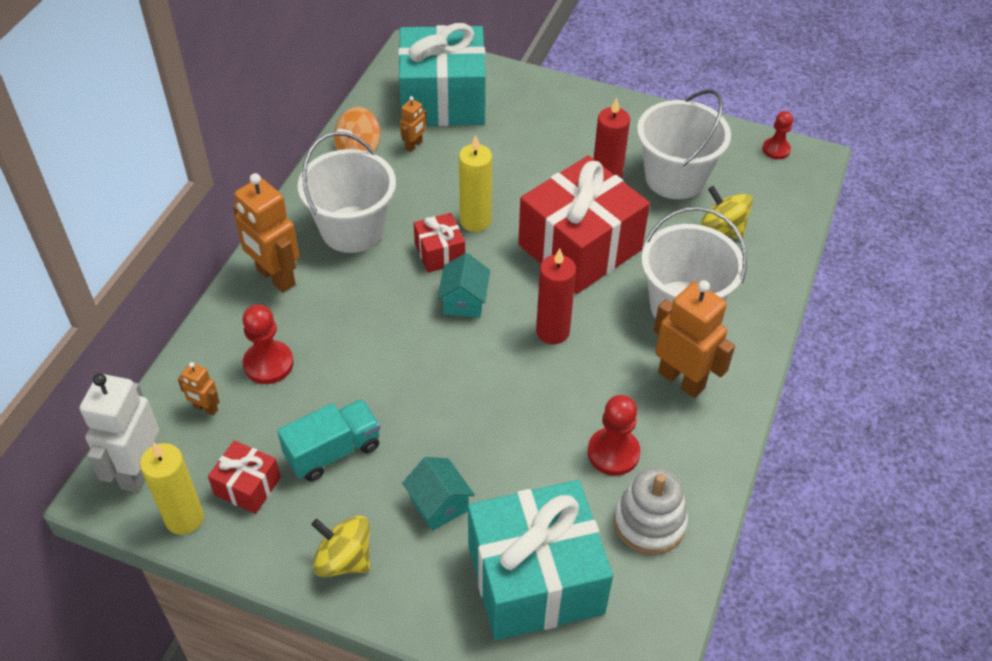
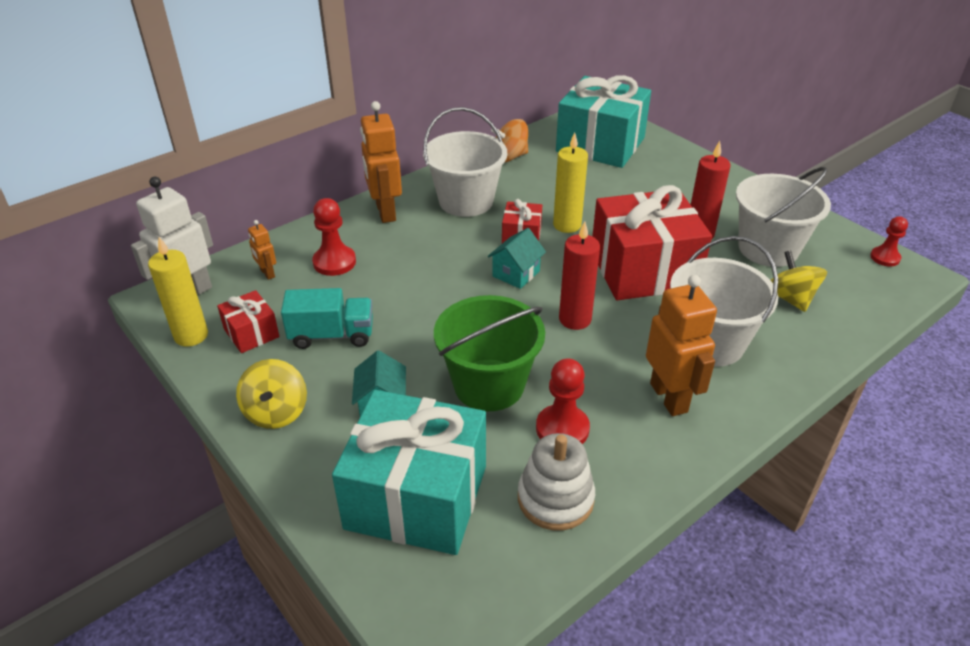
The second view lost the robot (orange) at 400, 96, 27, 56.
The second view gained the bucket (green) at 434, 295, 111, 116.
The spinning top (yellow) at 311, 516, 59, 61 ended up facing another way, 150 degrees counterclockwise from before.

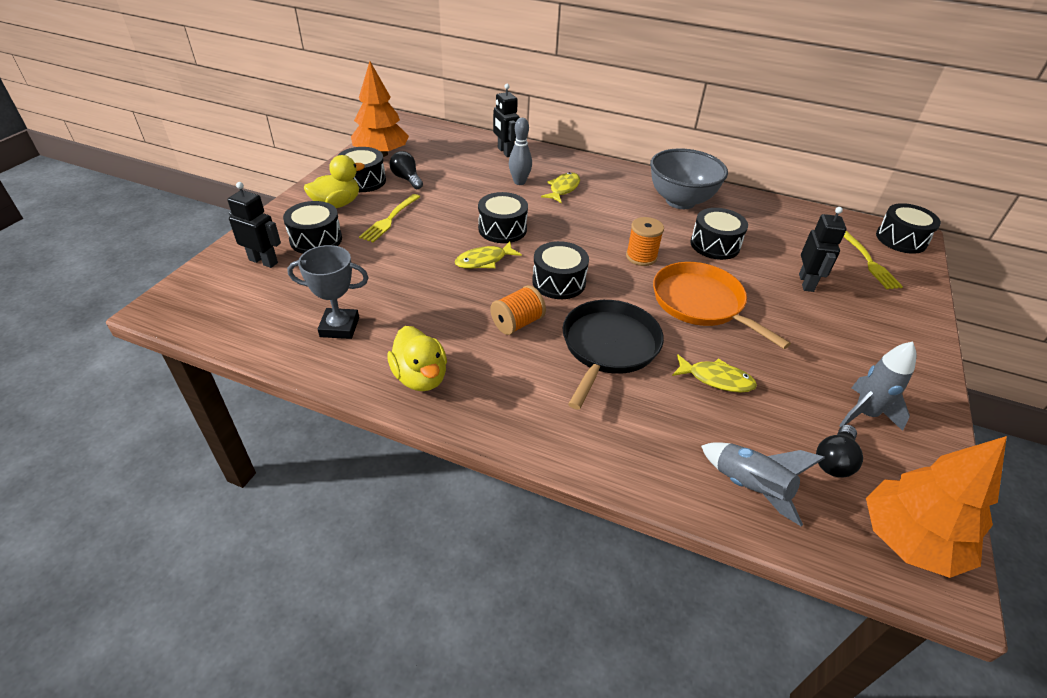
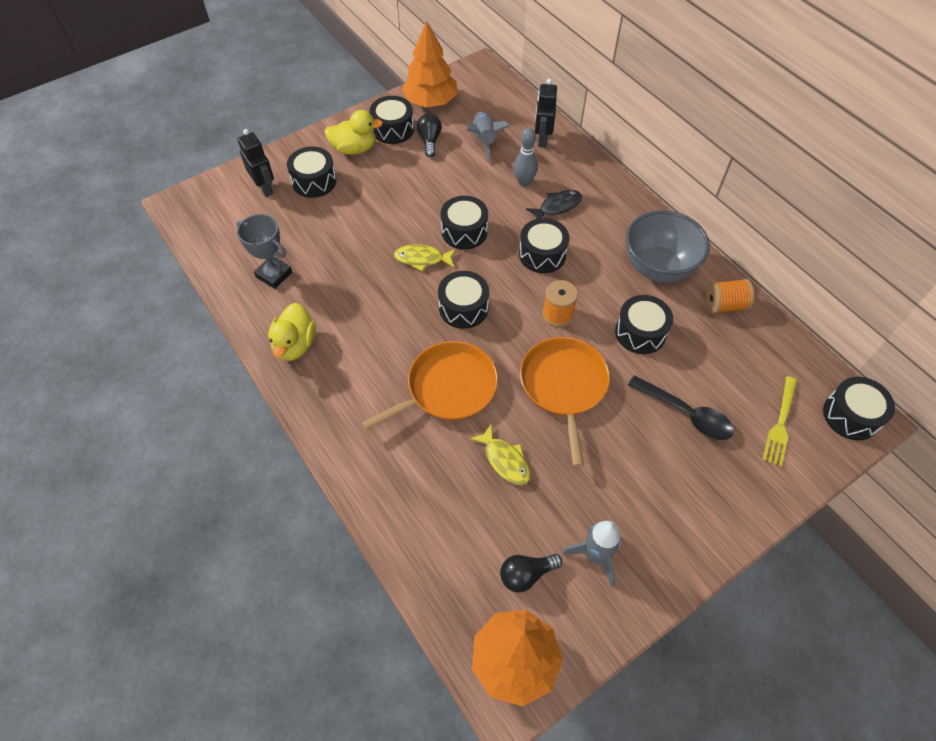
The second view lost the fork (yellow) at 359, 194, 61, 48.
The second view gained the drum (black) at 519, 218, 50, 55.
The spool (orange) ended up elsewhere, having gone from 490, 285, 56, 50 to 706, 279, 48, 34.
The rocket (grey) ended up elsewhere, having gone from 701, 442, 124, 84 to 467, 112, 43, 51.
Where the robot (black) stood at 799, 207, 48, 85, the spoon (black) came to stand at 628, 375, 106, 65.
What was the fish (yellow) at 541, 172, 39, 31 turned into the fish (black) at 526, 190, 56, 29.
What was the pan (black) at 563, 300, 101, 109 turned into the pan (orange) at 362, 341, 136, 90.

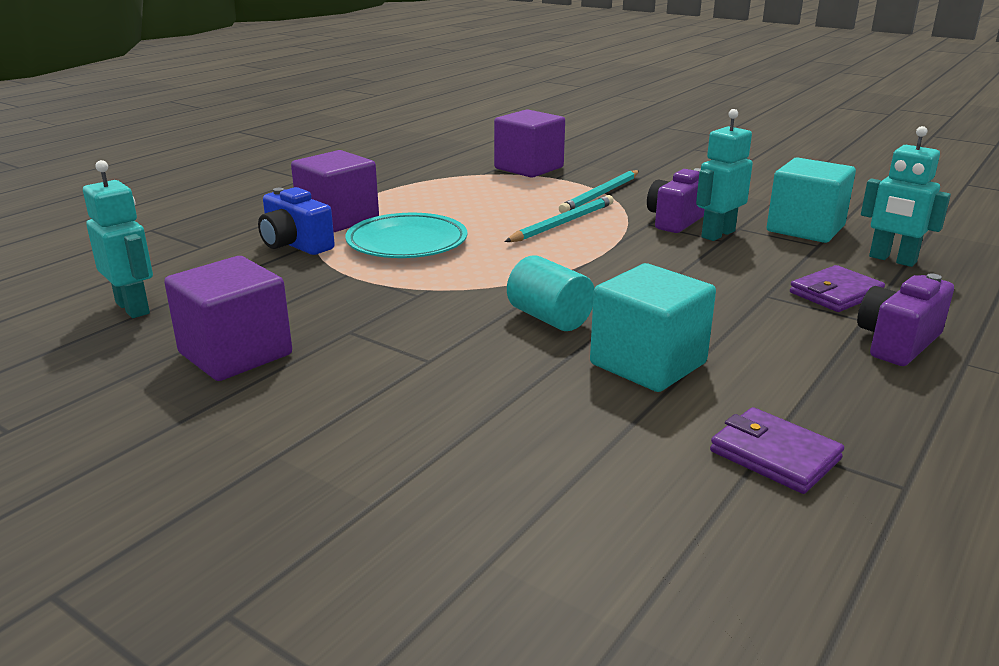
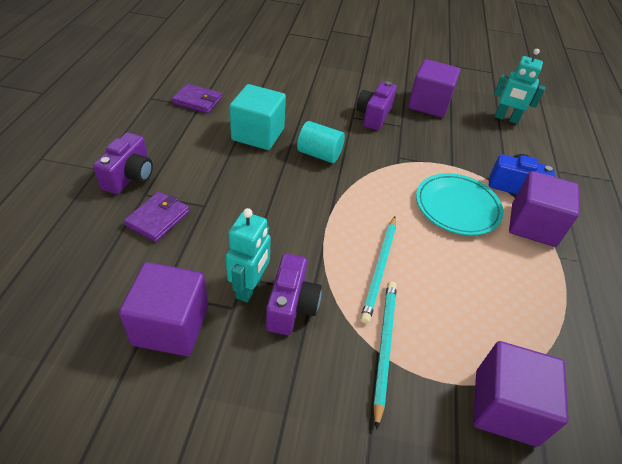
The second view lost the robot (turquoise) at 861, 126, 90, 141.
The second view gained the camera (purple) at 356, 81, 41, 49.
What was the cube (turquoise) at 767, 157, 89, 86 turned into the cube (purple) at 119, 262, 89, 94.

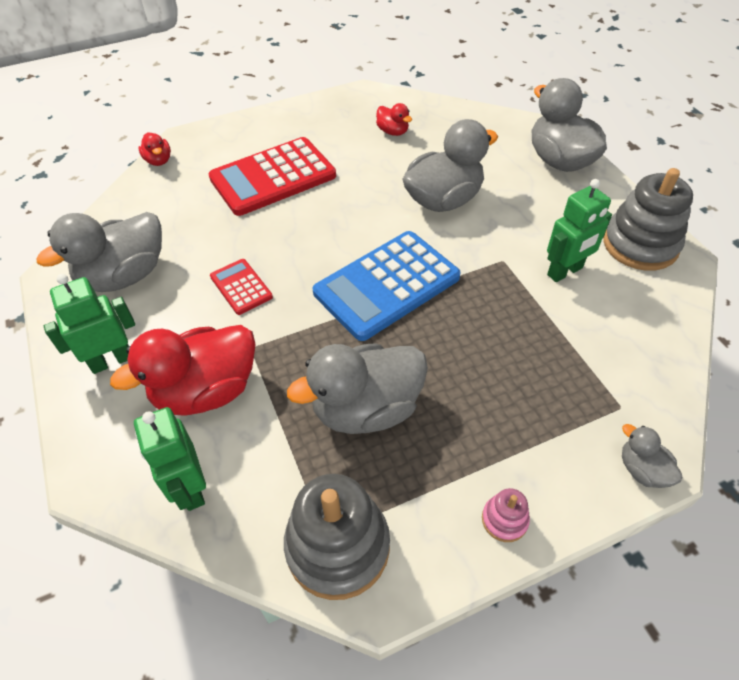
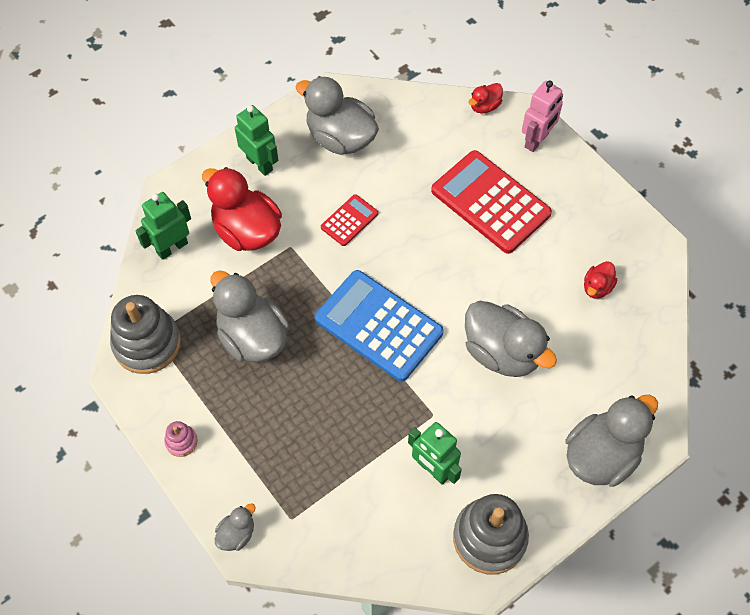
The second view gained the robot (pink) at 522, 80, 41, 72.

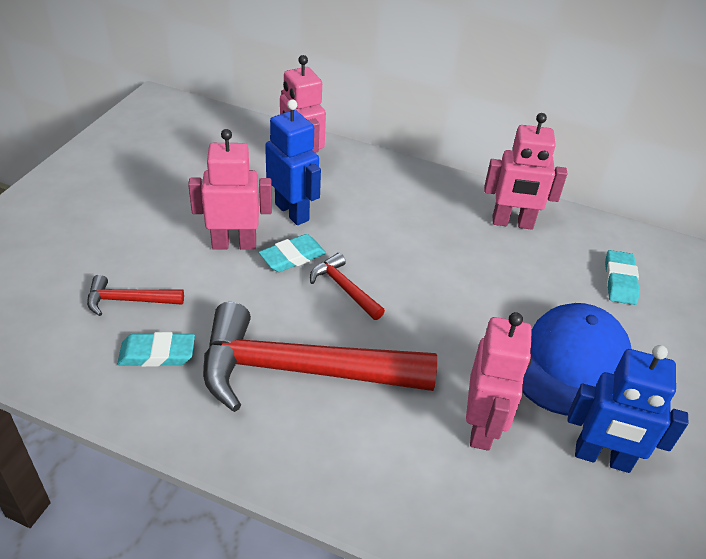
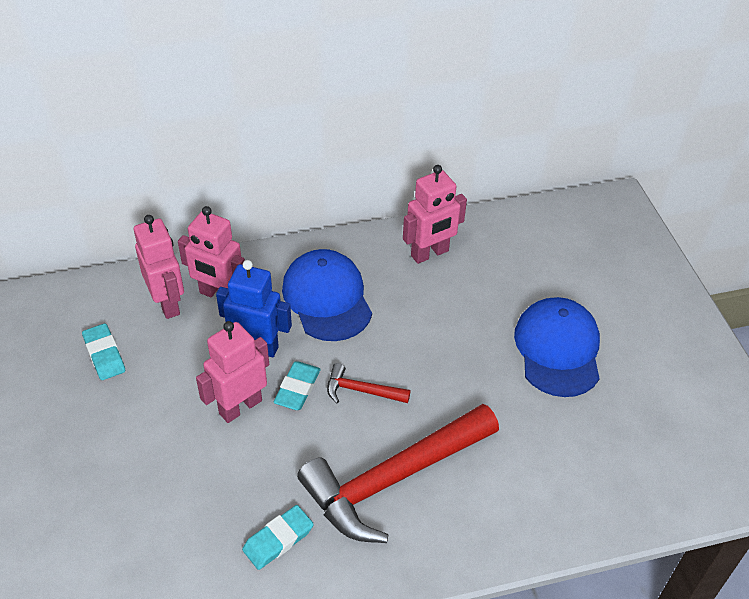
The second view lost the hammer (red) at 87, 275, 97, 41.
The second view lost the robot (blue) at 567, 345, 121, 128.
The second view gained the cap (blue) at 282, 249, 90, 92.
The robot (pink) ended up elsewhere, having gone from 466, 312, 66, 139 to 134, 215, 50, 104.
The eraser (turquoise) ended up elsewhere, having gone from 605, 250, 35, 55 to 82, 323, 43, 57.

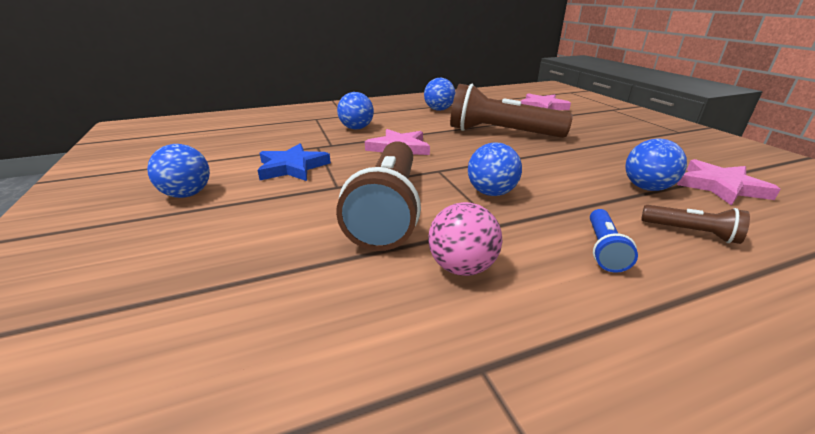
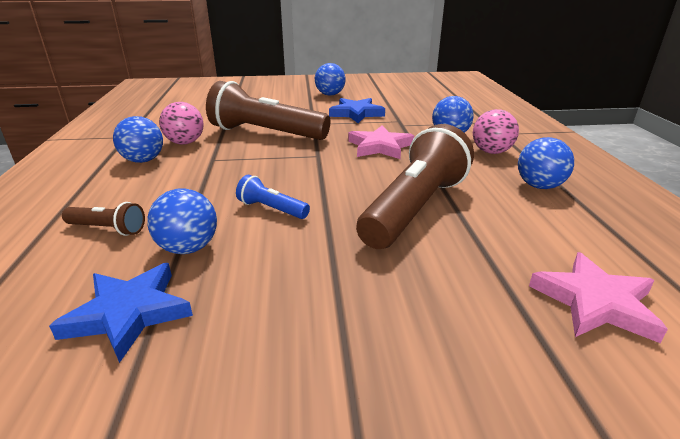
The second view gained the ball (pink) at 473, 109, 46, 45.
The ball (blue) ended up elsewhere, having gone from 468, 143, 54, 53 to 113, 116, 50, 47.
The flashlight (blue) ended up elsewhere, having gone from 590, 209, 48, 64 to 236, 175, 74, 44.
What was the star (pink) at 677, 159, 104, 47 turned into the star (blue) at 49, 263, 144, 100.
The flashlight (brown) at 641, 205, 109, 39 ended up facing another way, 120 degrees counterclockwise from before.

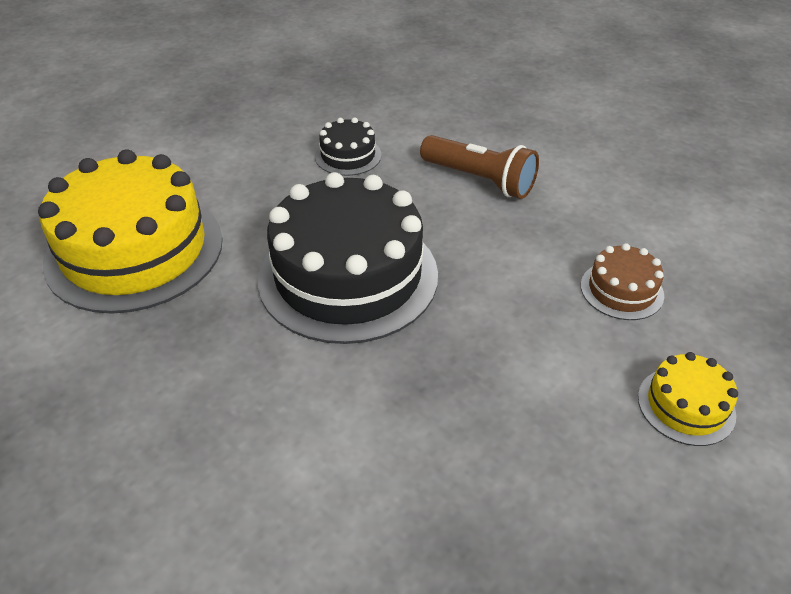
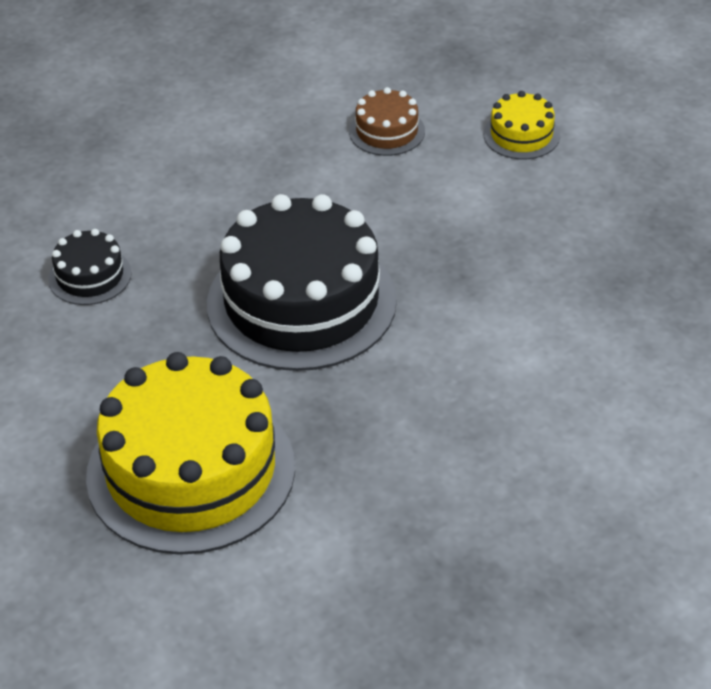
The second view lost the flashlight (brown) at 420, 135, 119, 64.

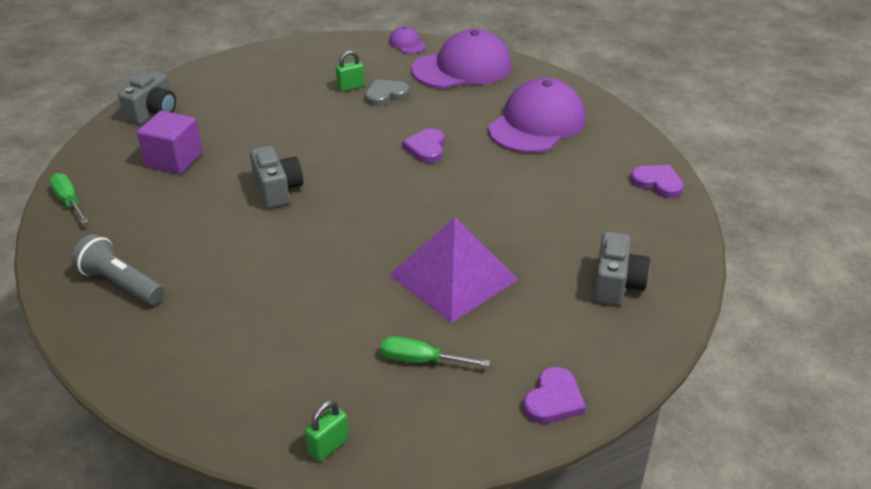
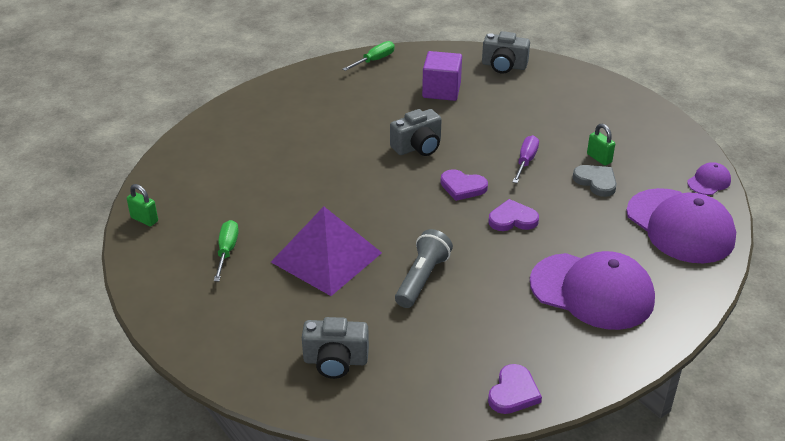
The second view gained the screwdriver (purple) at 513, 135, 26, 48.
The flashlight (grey) ended up elsewhere, having gone from 71, 234, 94, 71 to 395, 229, 58, 79.
The heart (purple) ended up elsewhere, having gone from 523, 367, 63, 57 to 441, 169, 47, 32.

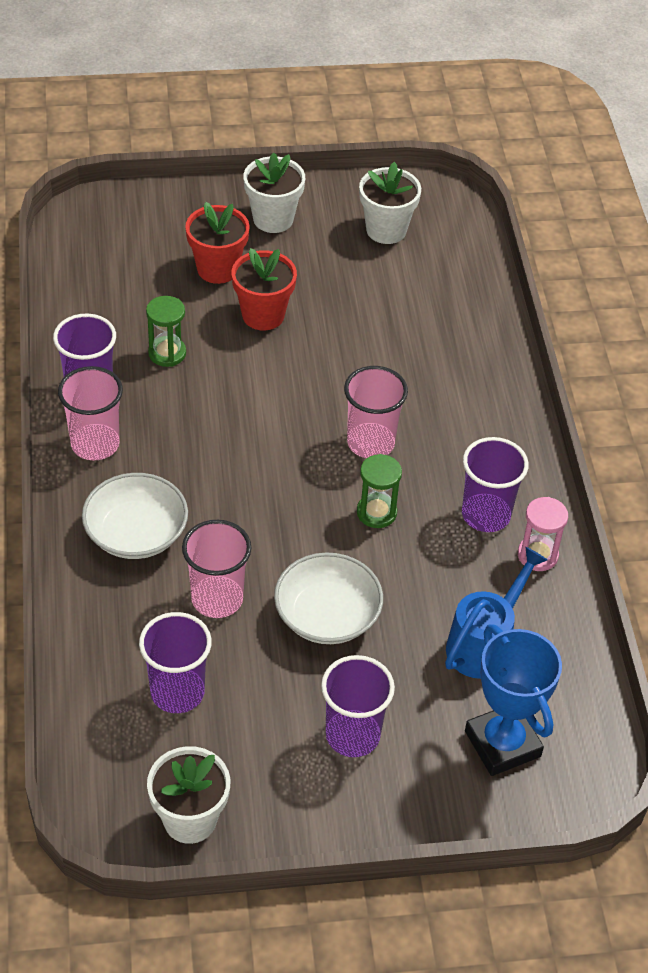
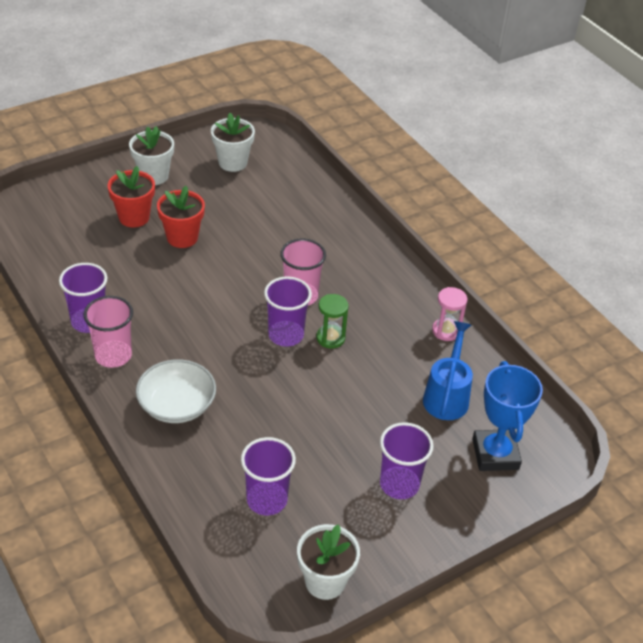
The second view lost the hourglass (green) at 146, 296, 40, 71.
The second view lost the cup (pink) at 182, 520, 69, 98.
The second view lost the bowl (white) at 274, 552, 109, 92.
The cup (purple) ended up elsewhere, having gone from 462, 437, 67, 95 to 264, 276, 48, 71.
The trophy (blue) at 465, 624, 97, 152 ended up facing another way, 45 degrees clockwise from before.

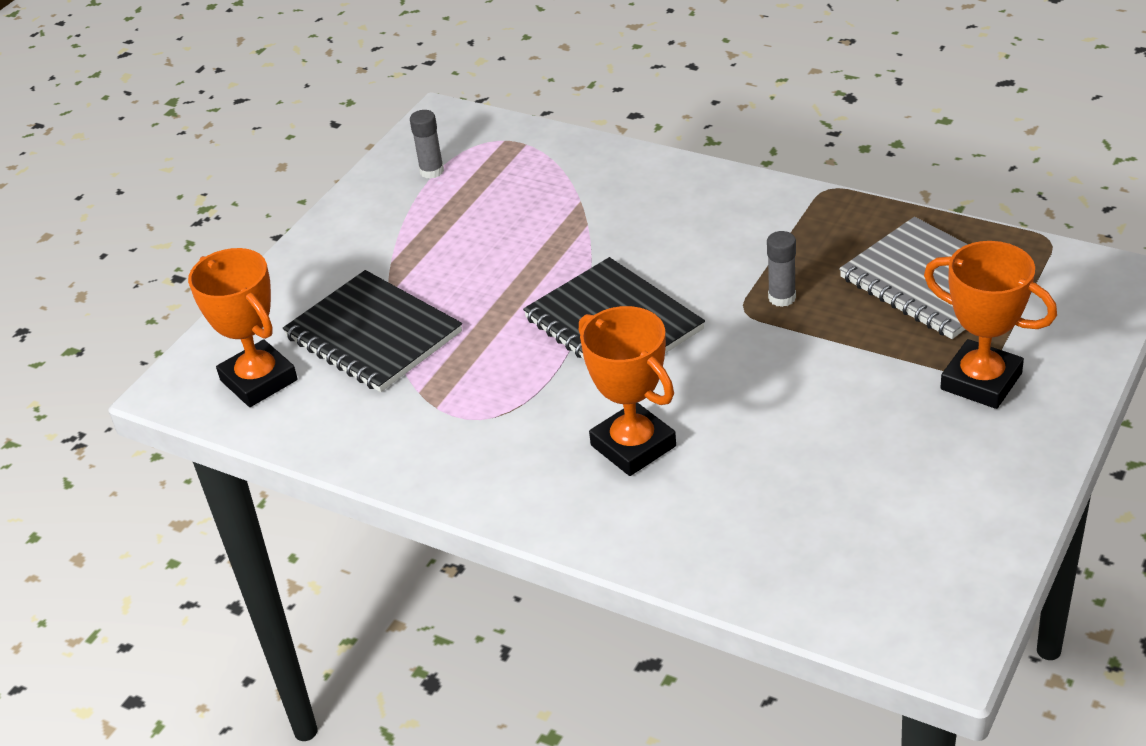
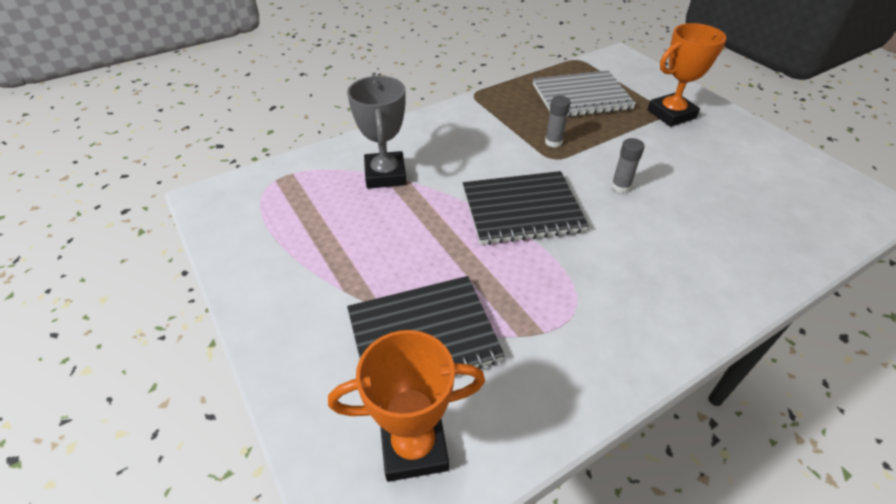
The second view lost the trophy (orange) at 579, 306, 97, 170.
The second view gained the trophy (grey) at 347, 76, 60, 113.
The glue stick (grey) ended up elsewhere, having gone from 410, 110, 34, 69 to 611, 138, 34, 55.

